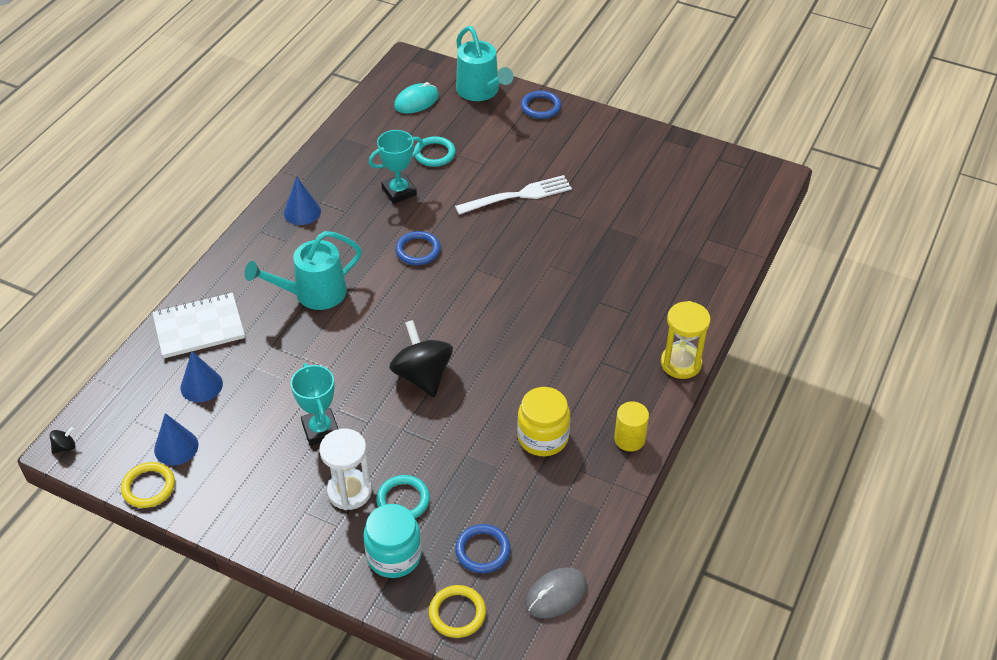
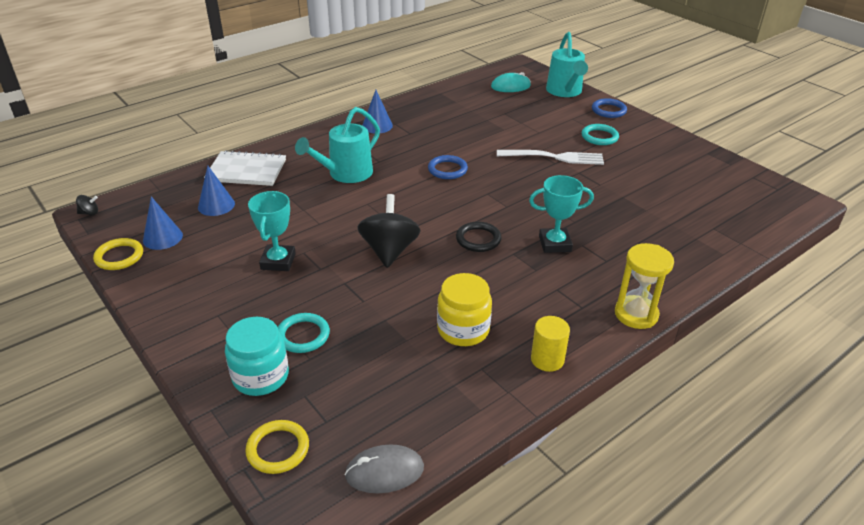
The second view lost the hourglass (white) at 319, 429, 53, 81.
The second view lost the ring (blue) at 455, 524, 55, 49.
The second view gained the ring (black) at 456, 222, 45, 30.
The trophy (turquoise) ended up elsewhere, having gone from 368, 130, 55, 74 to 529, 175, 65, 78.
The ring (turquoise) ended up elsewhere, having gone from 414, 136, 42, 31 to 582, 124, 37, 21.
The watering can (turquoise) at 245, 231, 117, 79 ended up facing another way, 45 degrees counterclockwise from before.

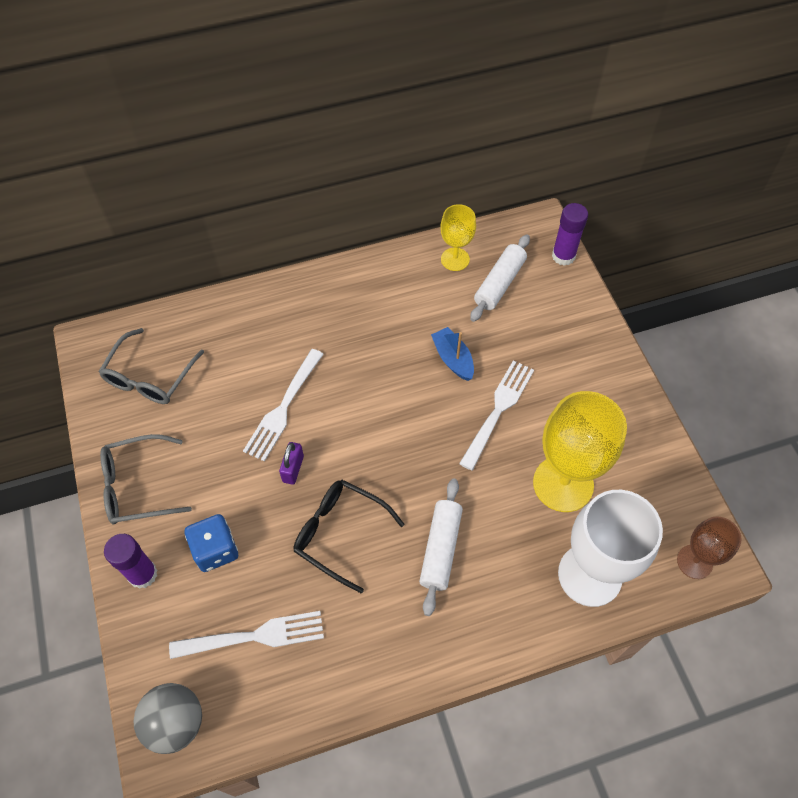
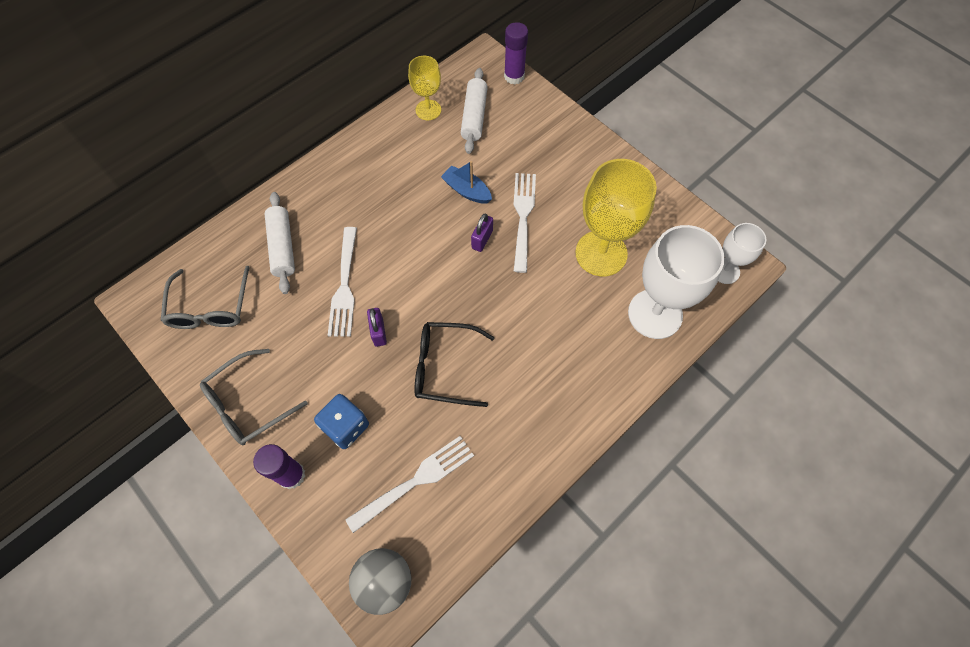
The second view gained the padlock (purple) at 471, 214, 22, 38.
The rolling pin (white) ended up elsewhere, having gone from 419, 478, 44, 138 to 265, 192, 30, 102.
What was the goblet (brown) at 677, 516, 65, 63 turned into the goblet (white) at 718, 223, 48, 61.

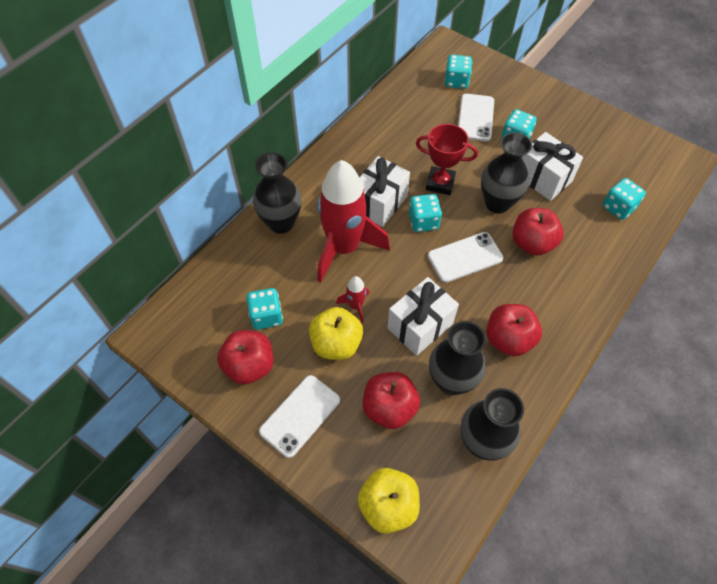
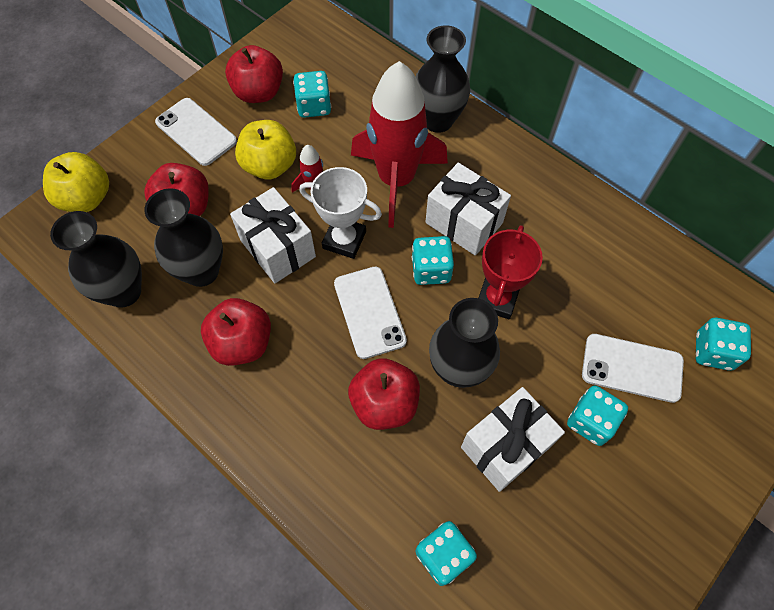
The second view gained the trophy (white) at 299, 167, 83, 92.

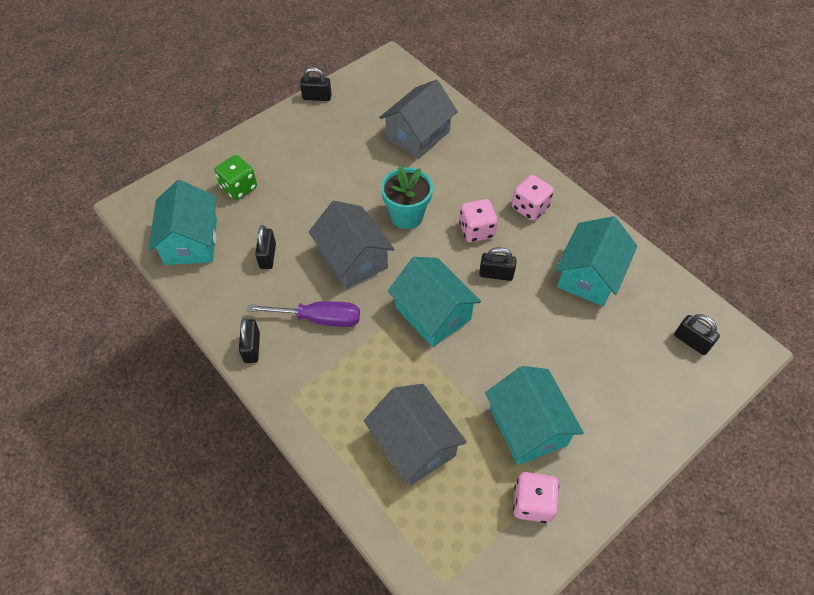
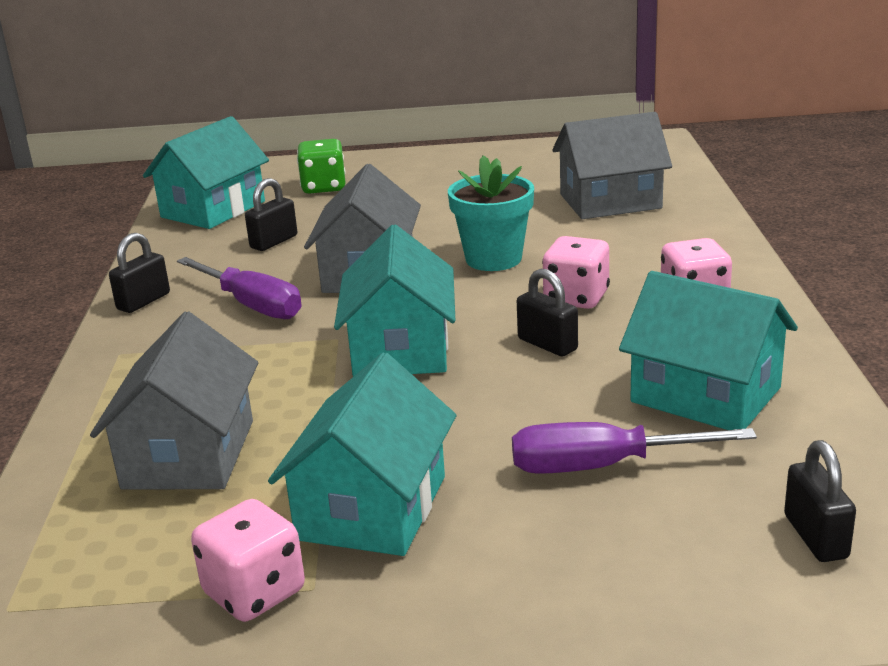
The second view lost the padlock (black) at 300, 67, 32, 34.
The second view gained the screwdriver (purple) at 512, 422, 245, 52.
The house (turquoise) at 555, 216, 82, 90 ended up facing another way, 60 degrees clockwise from before.

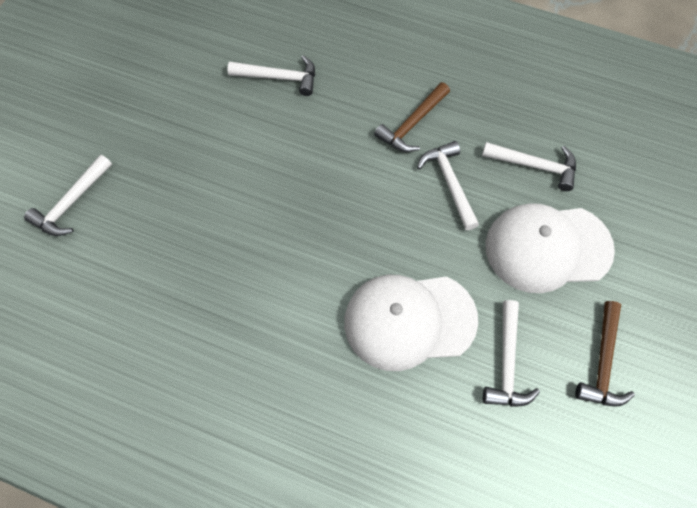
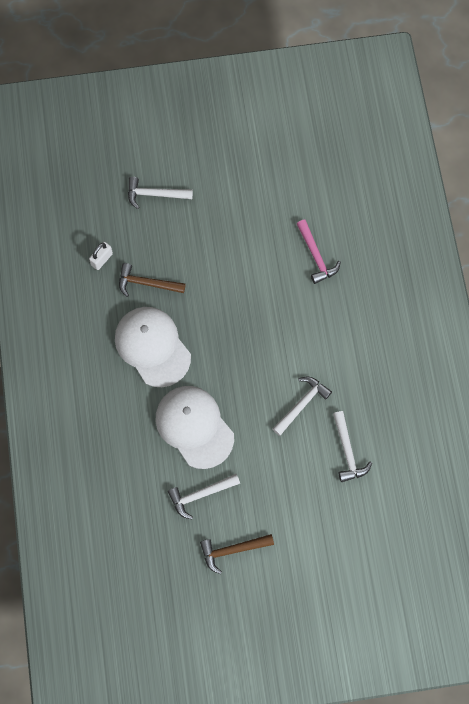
The second view gained the padlock (white) at 89, 242, 24, 28.
The hammer (brown) ended up elsewhere, having gone from 374, 82, 76, 70 to 119, 263, 67, 34.
The cap (white) ended up elsewhere, having gone from 485, 203, 130, 90 to 115, 307, 76, 80.
What was the hammer (white) at 228, 55, 87, 41 turned into the hammer (pink) at 297, 220, 44, 64.

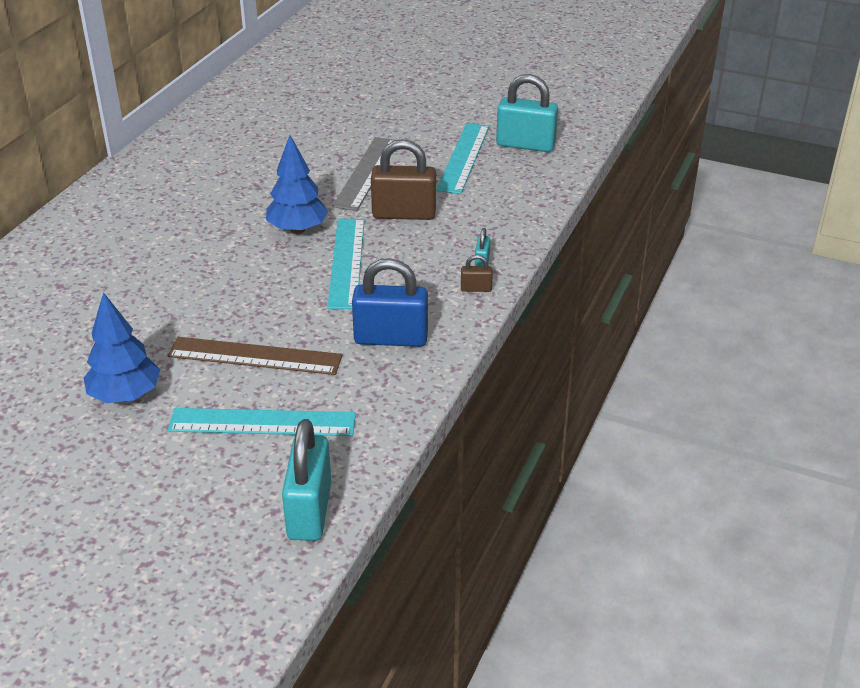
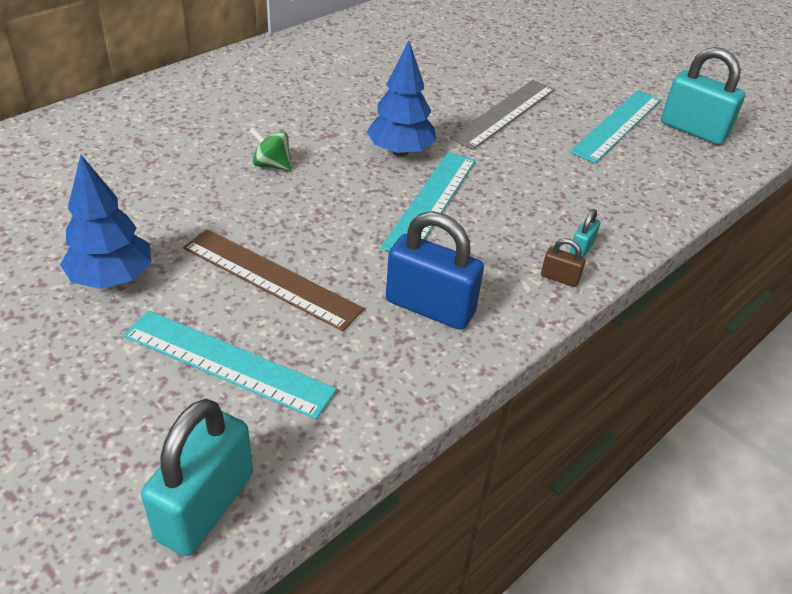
The second view lost the padlock (brown) at 371, 139, 65, 81.
The second view gained the spinning top (green) at 249, 127, 43, 44.

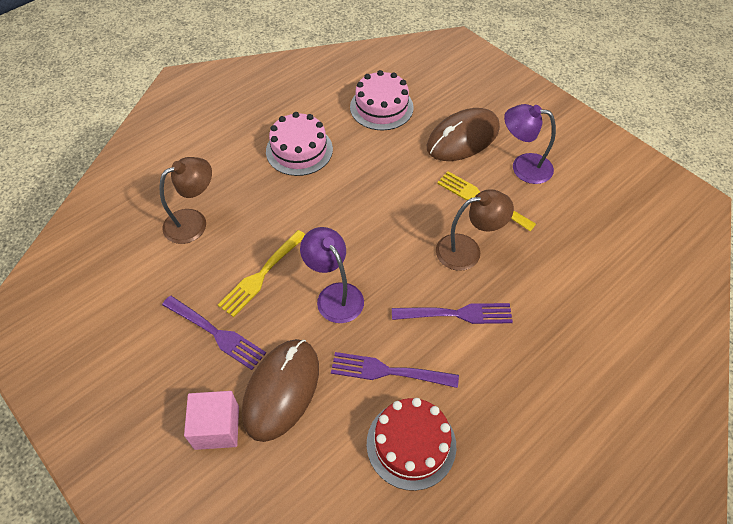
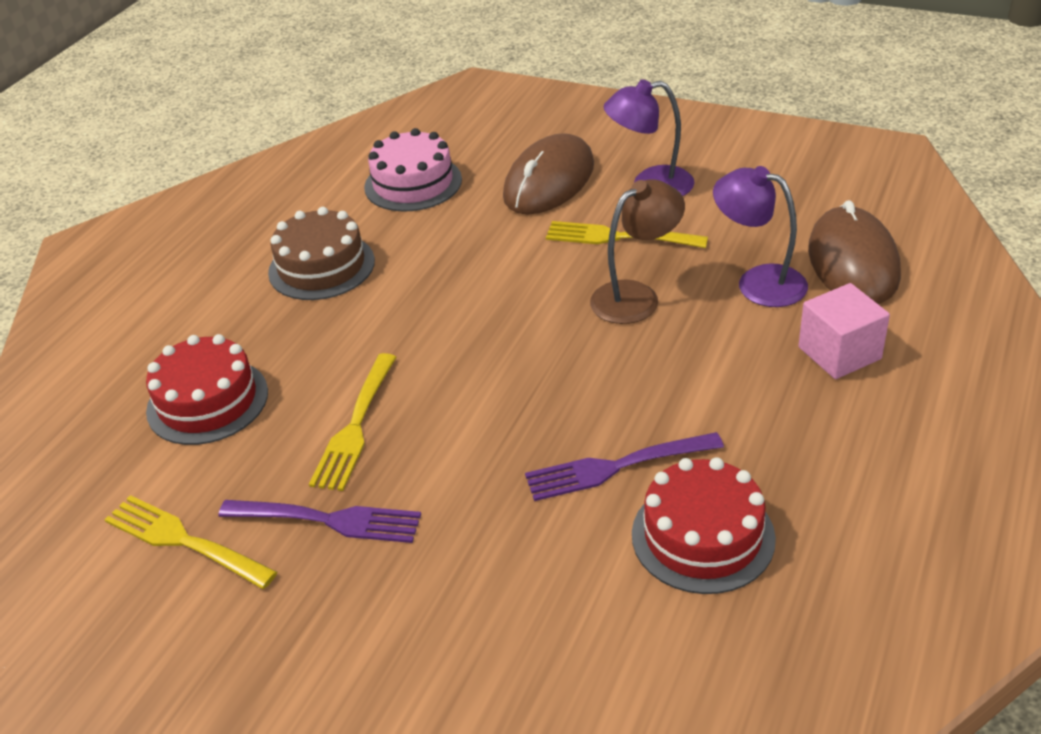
The second view lost the fork (purple) at 392, 303, 121, 21.
The second view gained the fork (yellow) at 104, 495, 173, 94.
The cube (pink) ended up elsewhere, having gone from 184, 391, 55, 59 to 798, 283, 92, 96.
The mouse (brown) ended up elsewhere, having gone from 242, 339, 77, 103 to 808, 200, 93, 104.
The lamp (purple) ended up elsewhere, having gone from 300, 227, 64, 96 to 713, 166, 95, 141.
Where the lamp (brown) stood at 159, 157, 53, 87, the cake (red) came to stand at 146, 334, 122, 111.
What was the cake (pink) at 266, 112, 67, 64 turned into the cake (brown) at 268, 207, 107, 93.

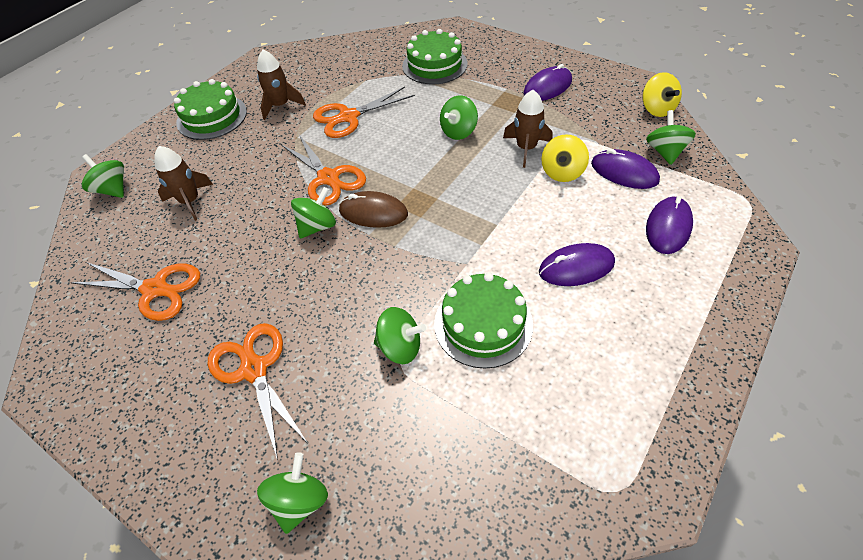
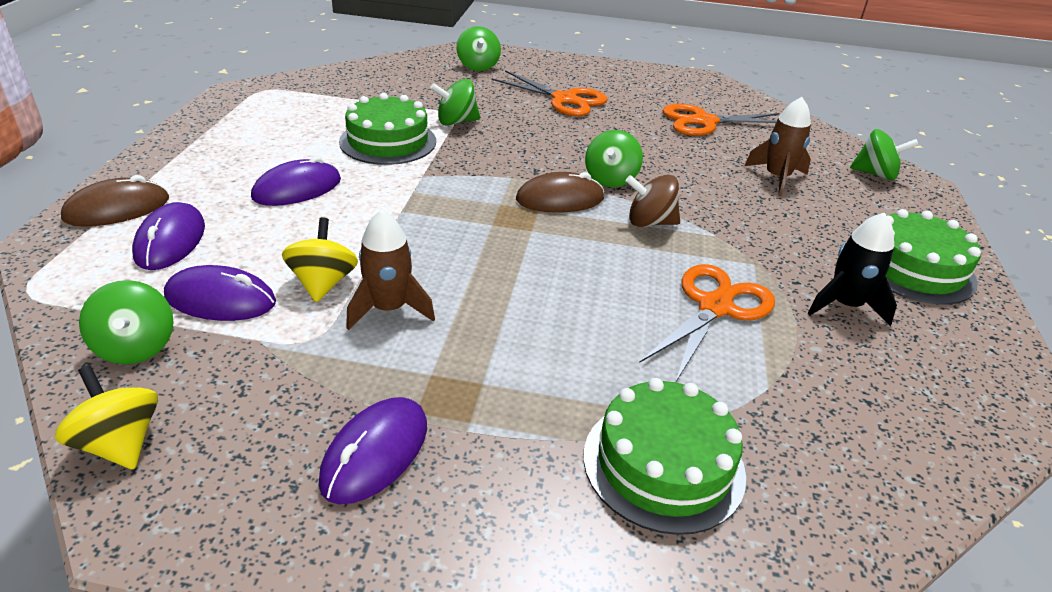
The second view lost the spinning top (green) at 440, 95, 38, 45.
The second view gained the mouse (brown) at 61, 175, 108, 52.
Where the scissors (orange) stood at 281, 135, 85, 71, the spinning top (brown) came to stand at 626, 174, 54, 53.
What was the rocket (brown) at 257, 50, 49, 70 turned into the rocket (black) at 808, 212, 89, 114.

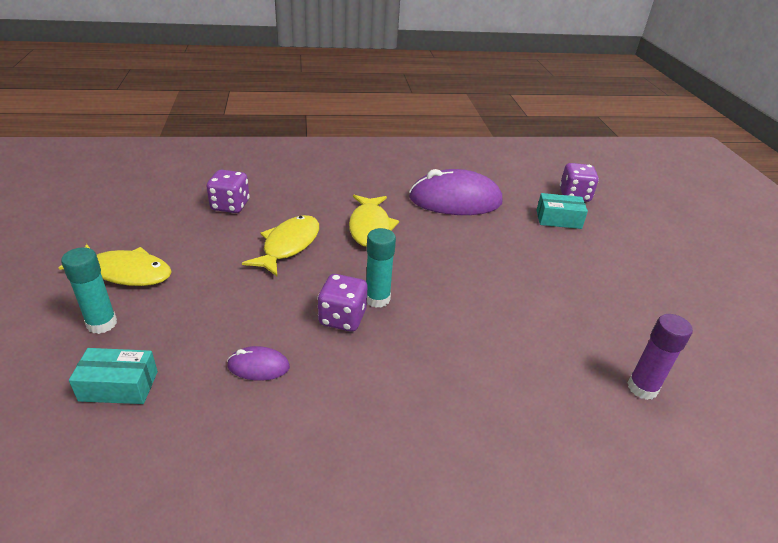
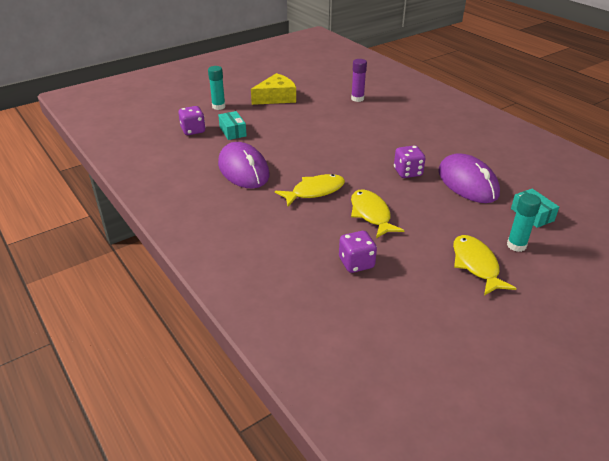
The second view gained the cheese (yellow) at 251, 73, 45, 32.
The glue stick (turquoise) ended up elsewhere, having gone from 366, 228, 30, 80 to 208, 66, 18, 44.
The fish (yellow) at 242, 215, 77, 61 ended up facing another way, 75 degrees clockwise from before.
The size of the mouse (purple) at 227, 346, 63, 35 changed by a factor of 2.26.

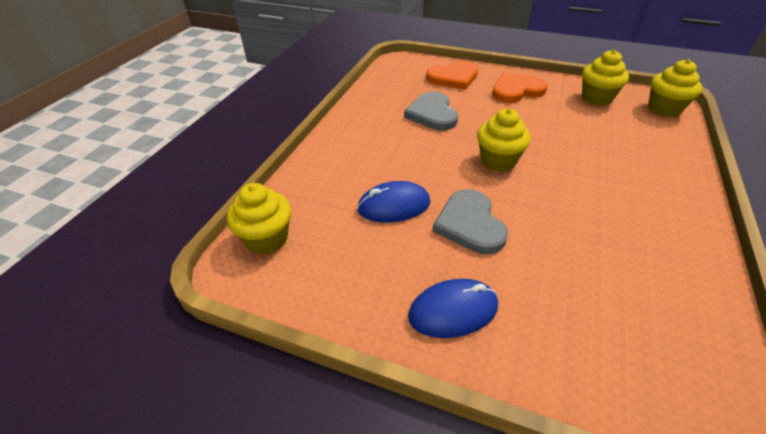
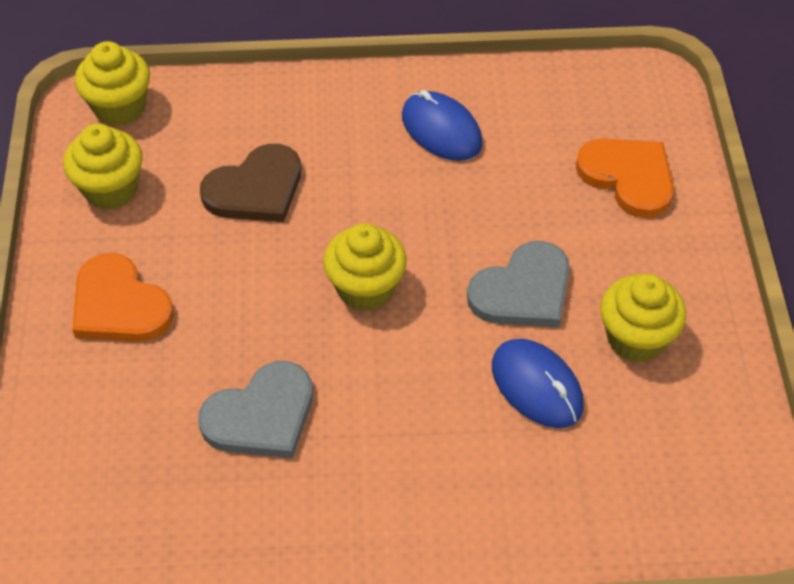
The second view gained the heart (brown) at 200, 144, 101, 78.
The cupcake (yellow) ended up elsewhere, having gone from 227, 183, 64, 72 to 600, 274, 86, 89.
The mouse (blue) ended up elsewhere, having gone from 408, 279, 90, 59 to 402, 90, 81, 71.
The heart (orange) ended up elsewhere, having gone from 426, 61, 52, 28 to 576, 138, 98, 80.

